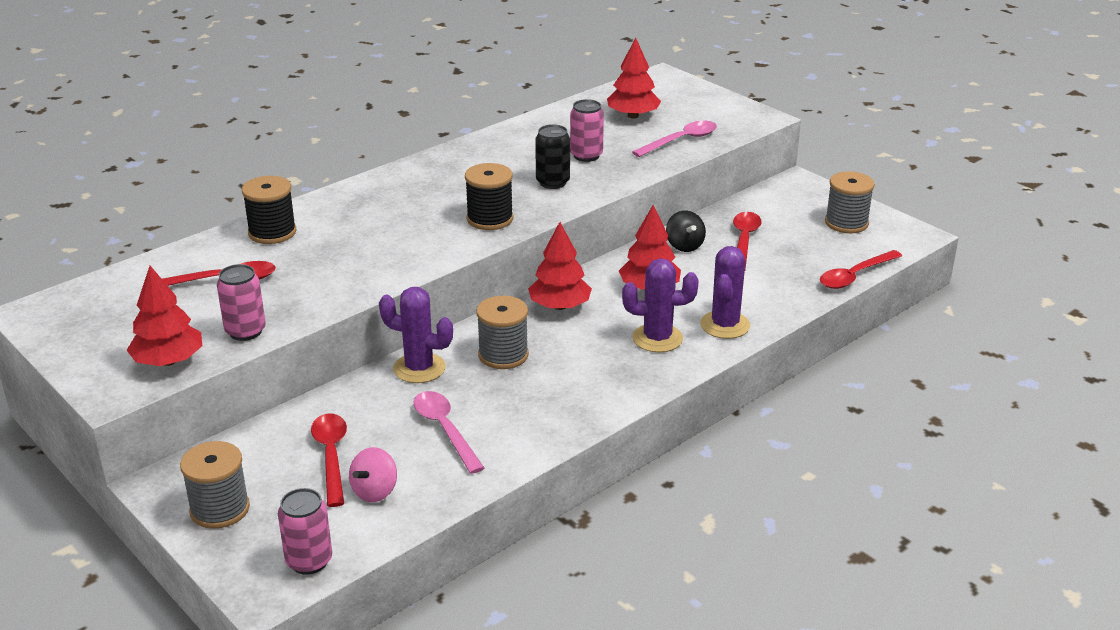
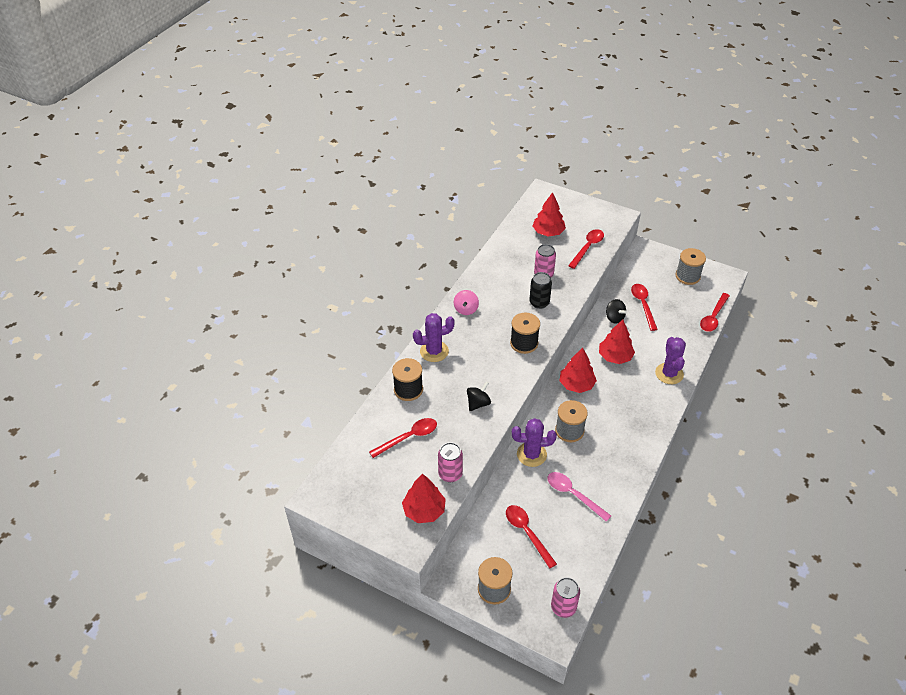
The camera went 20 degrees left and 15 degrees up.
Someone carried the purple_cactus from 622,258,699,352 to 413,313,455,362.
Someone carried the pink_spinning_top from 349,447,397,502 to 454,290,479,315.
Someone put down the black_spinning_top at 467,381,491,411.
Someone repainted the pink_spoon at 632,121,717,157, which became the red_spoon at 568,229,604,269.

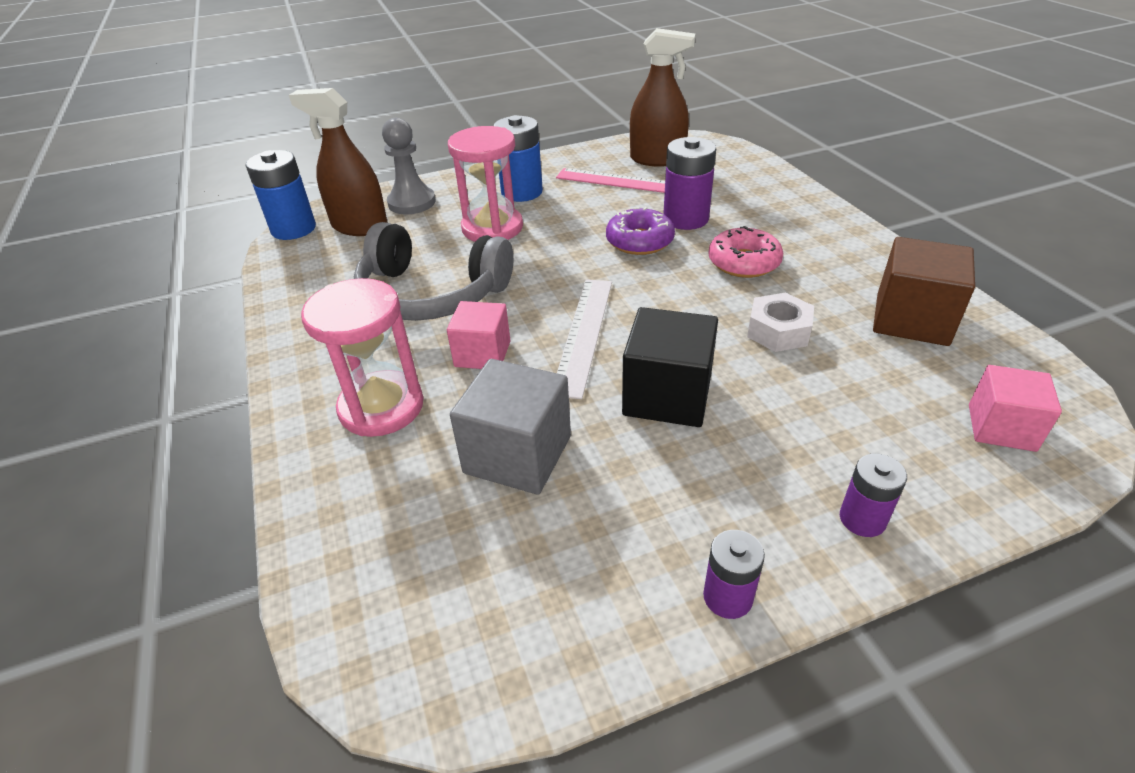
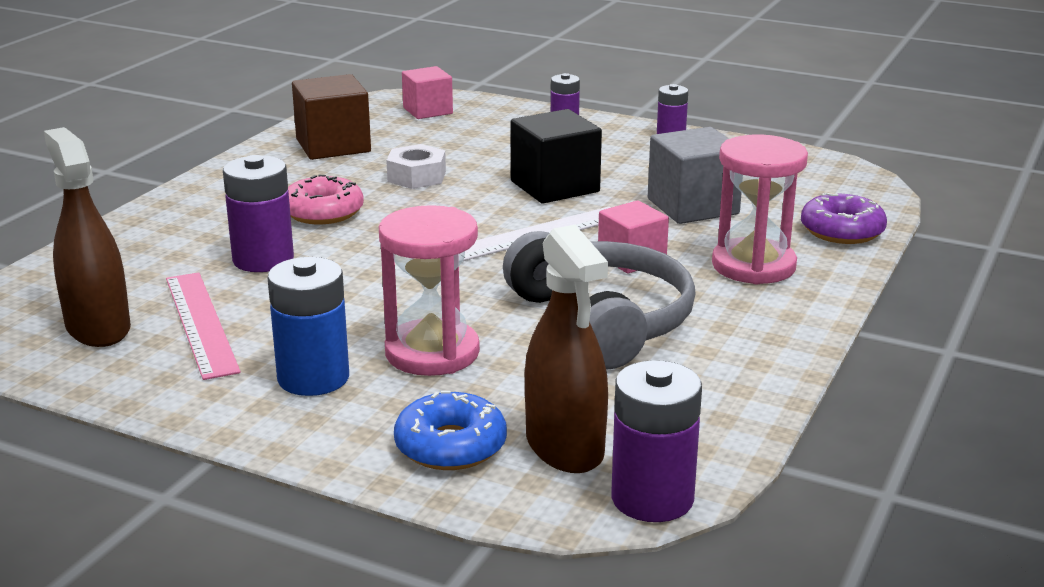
The camera went 135 degrees left and 15 degrees down.
Someone swapped the grey_pawn at 382,118,436,214 for the blue_donut at 394,391,507,470.
Someone repainted the blue_battery at 245,150,316,240, which became the purple_battery at 611,360,702,522.
Someone carried the purple_donut from 606,207,675,255 to 801,192,887,244.

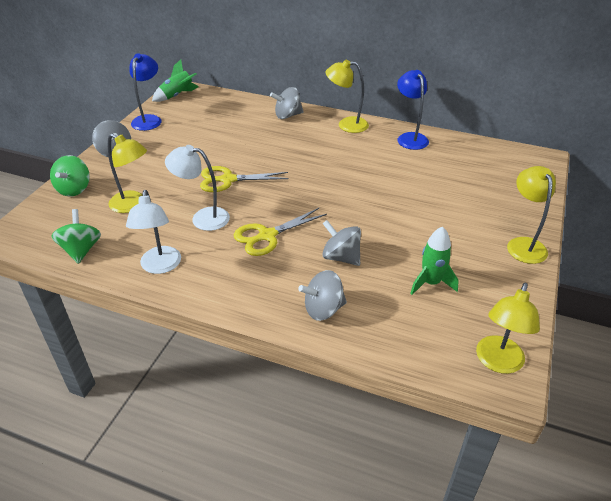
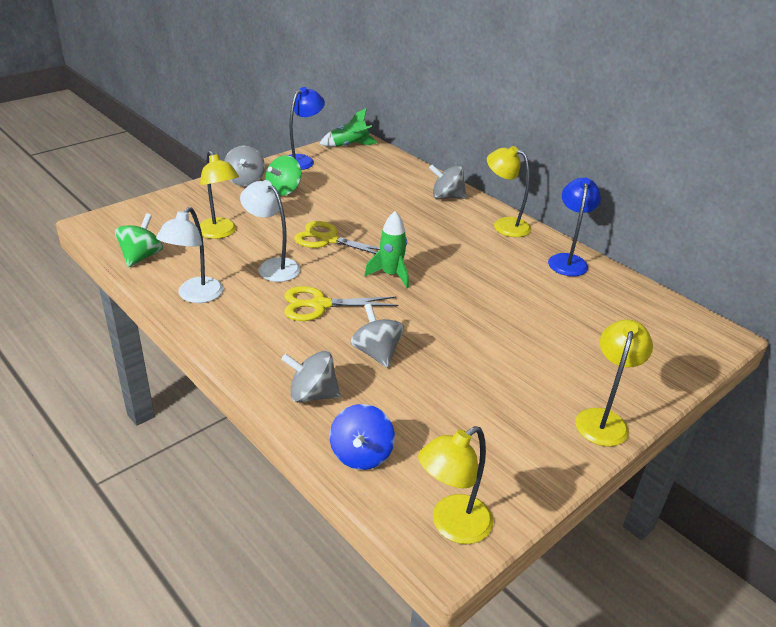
The camera went 25 degrees right and 5 degrees down.
Someone carried the green_spinning_top from 50,155,90,197 to 265,155,302,196.
Someone put down the blue_spinning_top at 330,404,395,470.
Someone carried the green_rocket from 410,227,459,295 to 364,211,409,288.

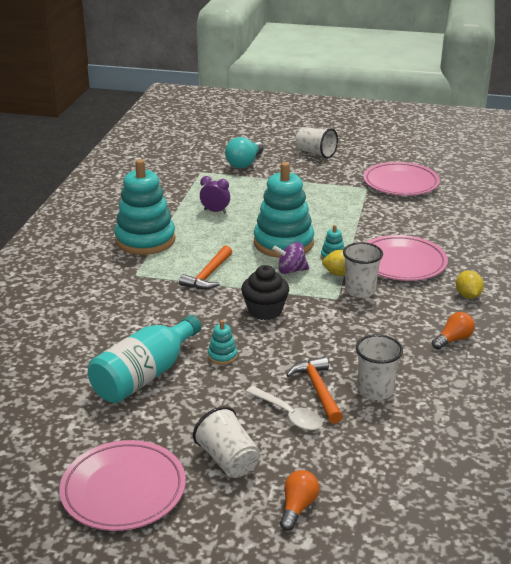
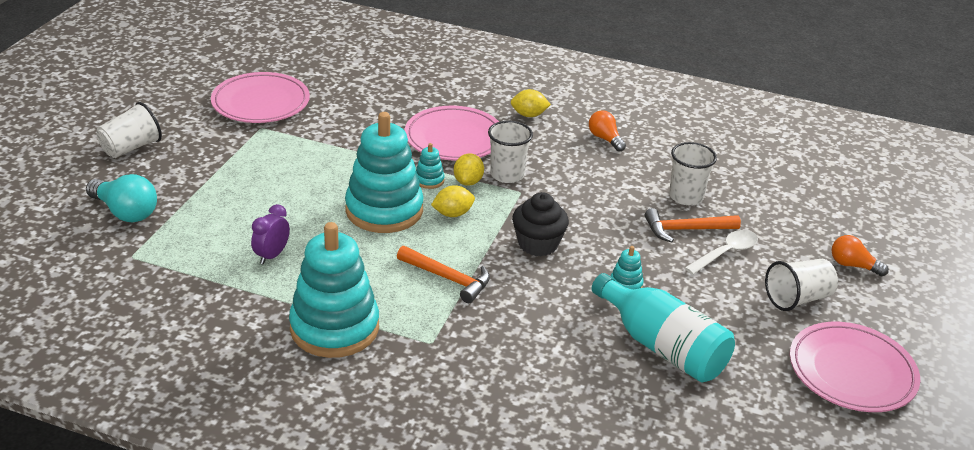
The camera went 85 degrees left and 5 degrees up.
Someone swapped the purple_spinning_top at 272,242,309,274 for the yellow_lemon at 431,185,475,217.

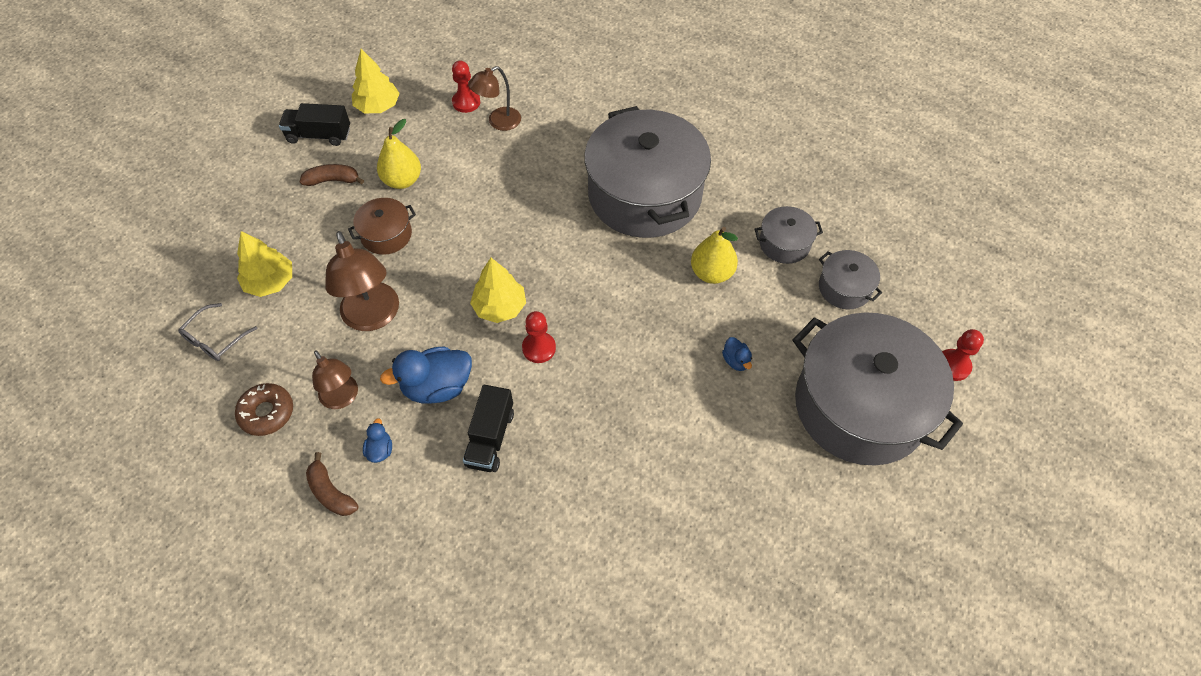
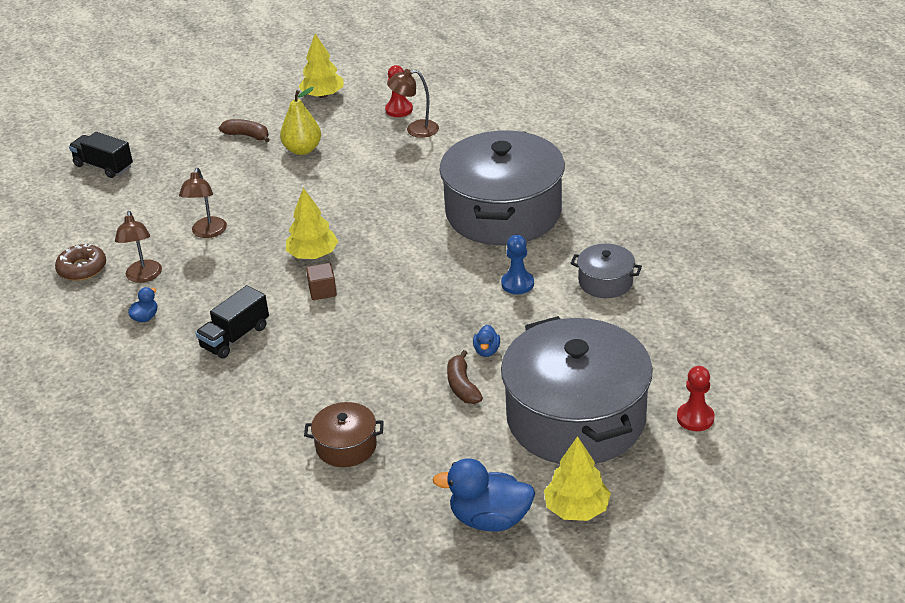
The camera went 30 degrees right and 20 degrees down.
Someone carried the black_truck from 279,103,350,146 to 69,132,133,178.
Someone scaled the brown_lamp at 325,231,399,331 by 0.63.
Someone carried the brown_pot from 348,198,416,255 to 304,402,384,467.
Someone swapped the red_pawn at 522,311,556,363 for the brown_cube at 306,263,337,300.
Someone carried the blue_duck from 380,346,472,403 to 433,458,535,532.
Someone carried the brown_banana from 306,452,359,516 to 447,350,483,404.
Someone swapped the yellow_pear at 691,227,738,284 for the blue_pawn at 501,235,534,294.
Someone carried the yellow_tree from 237,231,292,297 to 544,436,611,521.
Someone took away the grey_glasses at 178,303,258,361.
Someone took away the grey_pot at 819,250,882,309.

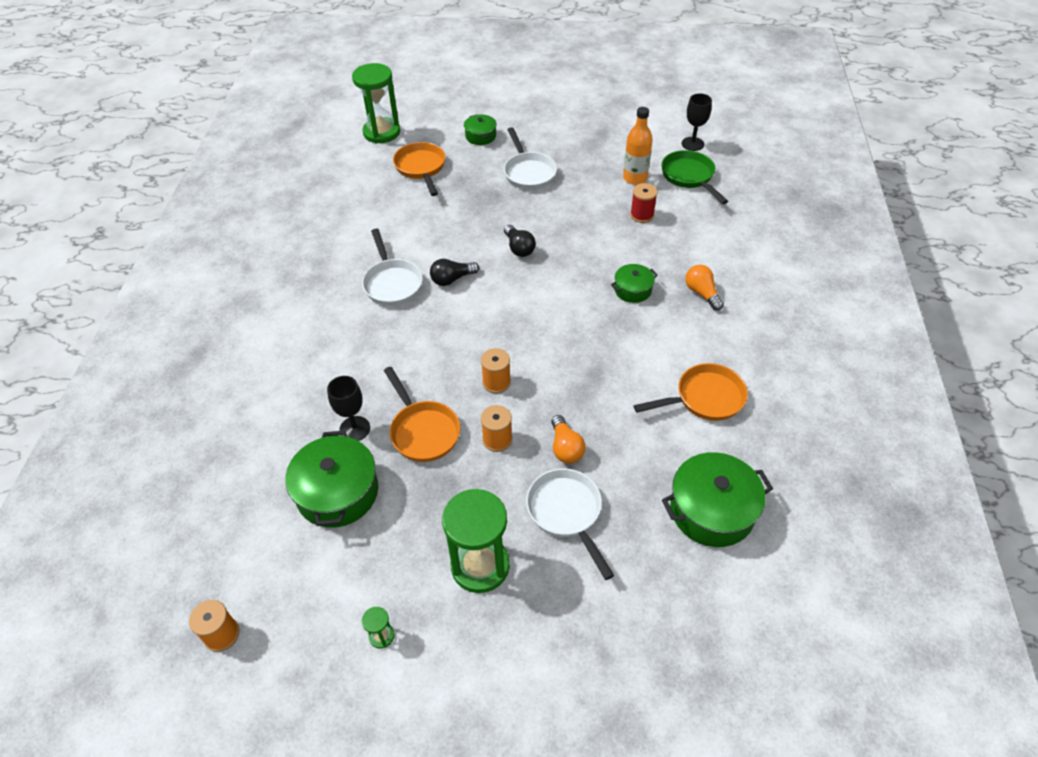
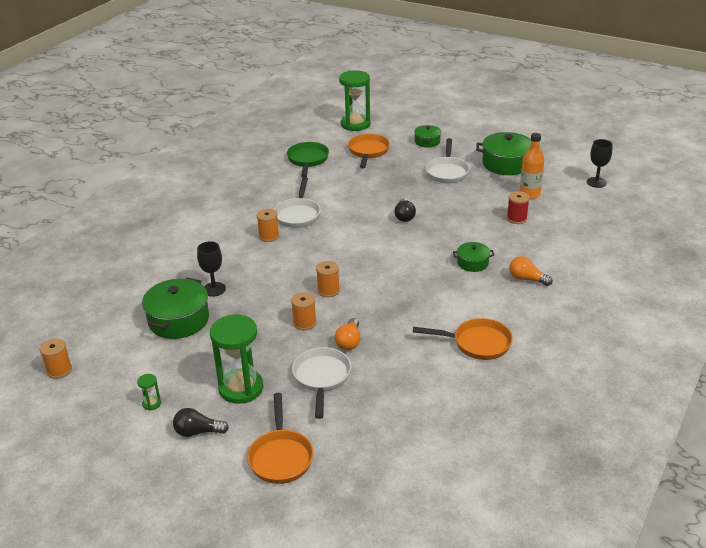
The camera went 25 degrees right and 15 degrees down.
Someone carried the black_light_bulb from 430,259,479,286 to 173,408,229,437.
Someone carried the orange_pan from 384,367,460,462 to 247,393,314,484.
Someone put down the orange_spool at 257,209,279,242.
Someone carried the green_pan from 661,150,728,204 to 287,142,329,177.
Someone carried the green_pot from 662,452,773,547 to 476,132,531,175.
Someone rotated the orange_light_bulb at 685,265,724,311 by 60 degrees counterclockwise.

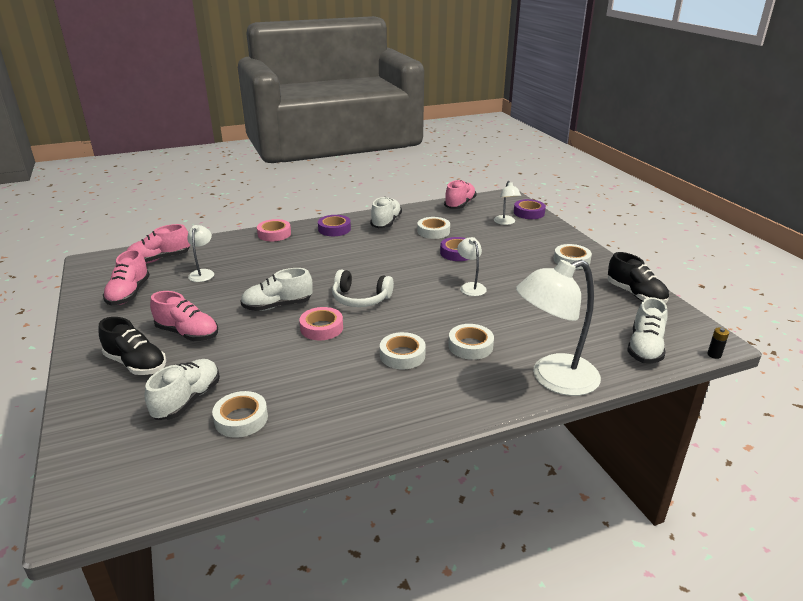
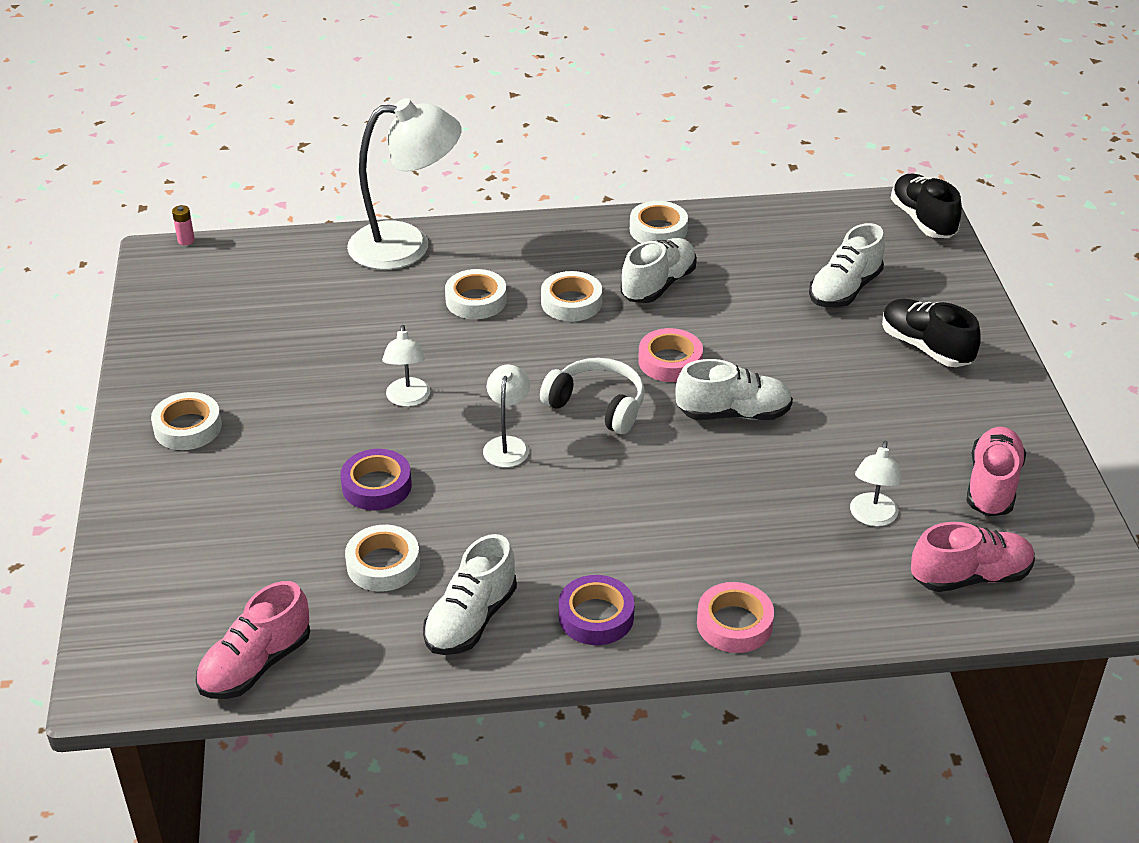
The camera went 165 degrees left and 10 degrees up.
Someone repainted the black_battery at 707,327,729,359, which became the pink_battery at 172,205,195,245.
Someone carried the white_lamp from 494,181,521,225 to 483,365,530,467.
Someone carried the white_shoe from 627,297,667,364 to 621,238,697,303.
Someone carried the white_tape from 212,391,268,438 to 630,201,688,243.
Someone carried the black_shoe from 608,252,669,304 to 891,174,962,238.
Someone took away the pink_shoe at 150,291,218,341.
Someone took away the purple_tape at 514,199,546,219.

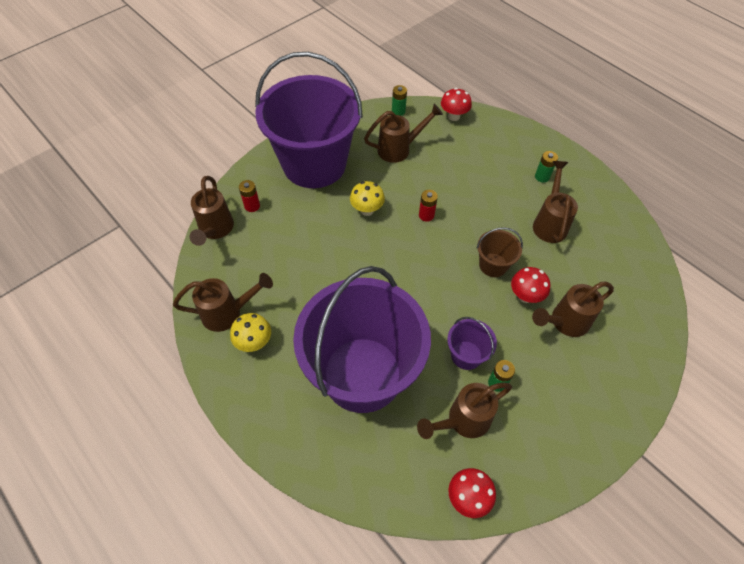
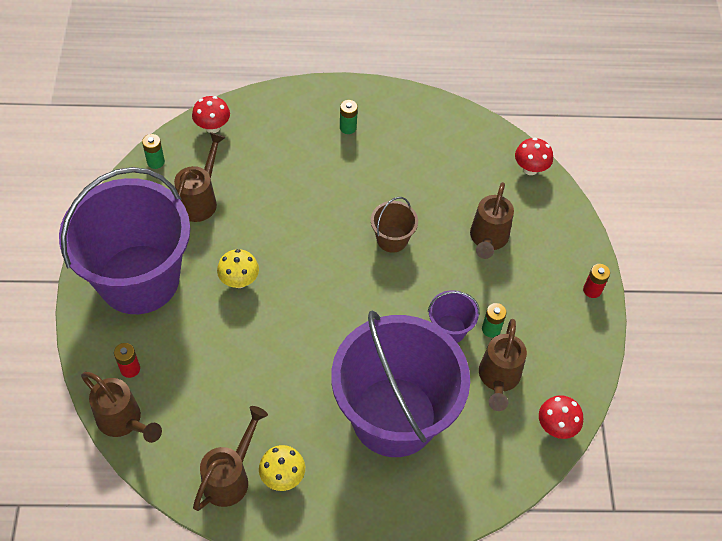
The camera went 50 degrees left and 0 degrees up.
Someone carried the red_mushroom from 511,267,550,303 to 515,137,553,175.
Someone carried the red_battery from 419,190,438,222 to 583,264,610,298.
Someone took away the brown_watering_can at 533,161,578,243.

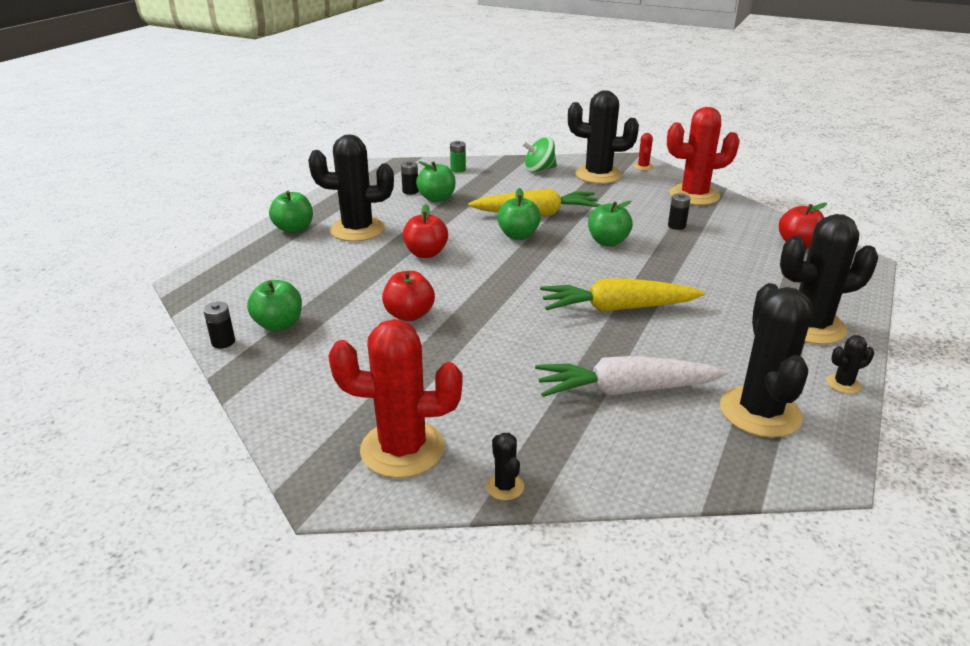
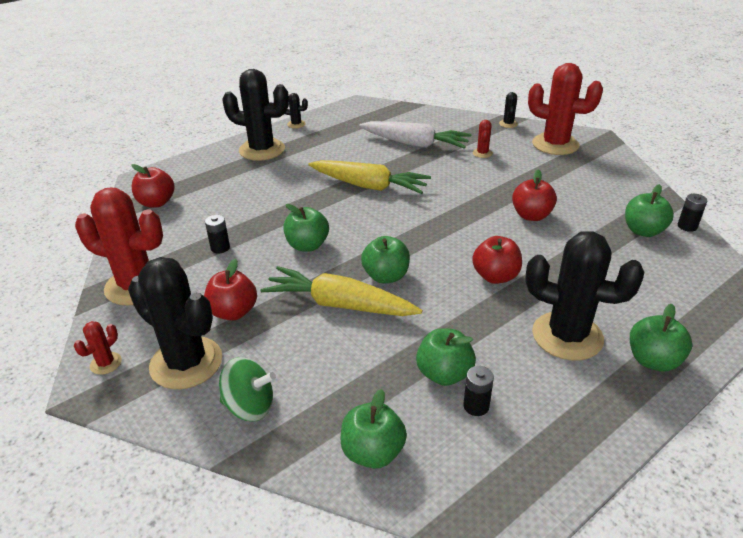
The camera went 155 degrees left and 5 degrees up.
Someone put down the red_apple at 204,258,257,320.
Someone swapped the green_battery at 450,141,466,173 for the green_apple at 340,389,407,469.
Someone put down the red_cactus at 473,120,493,158.
Someone took away the black_cactus at 720,283,812,438.

